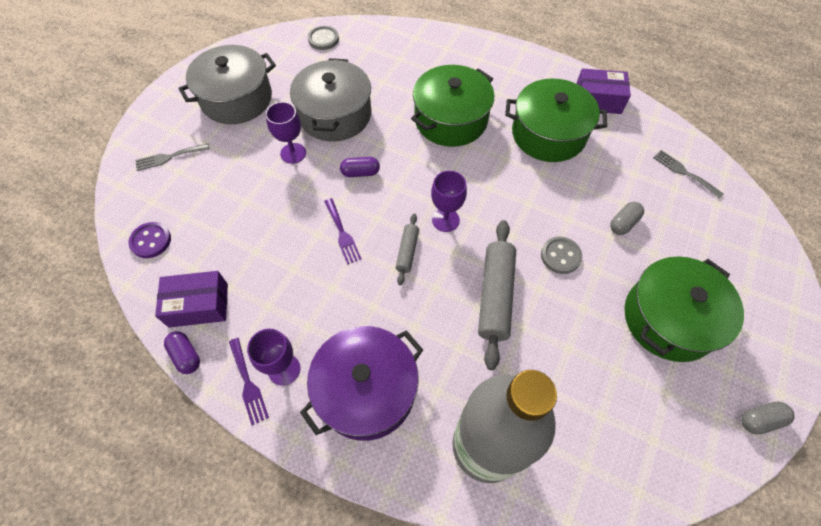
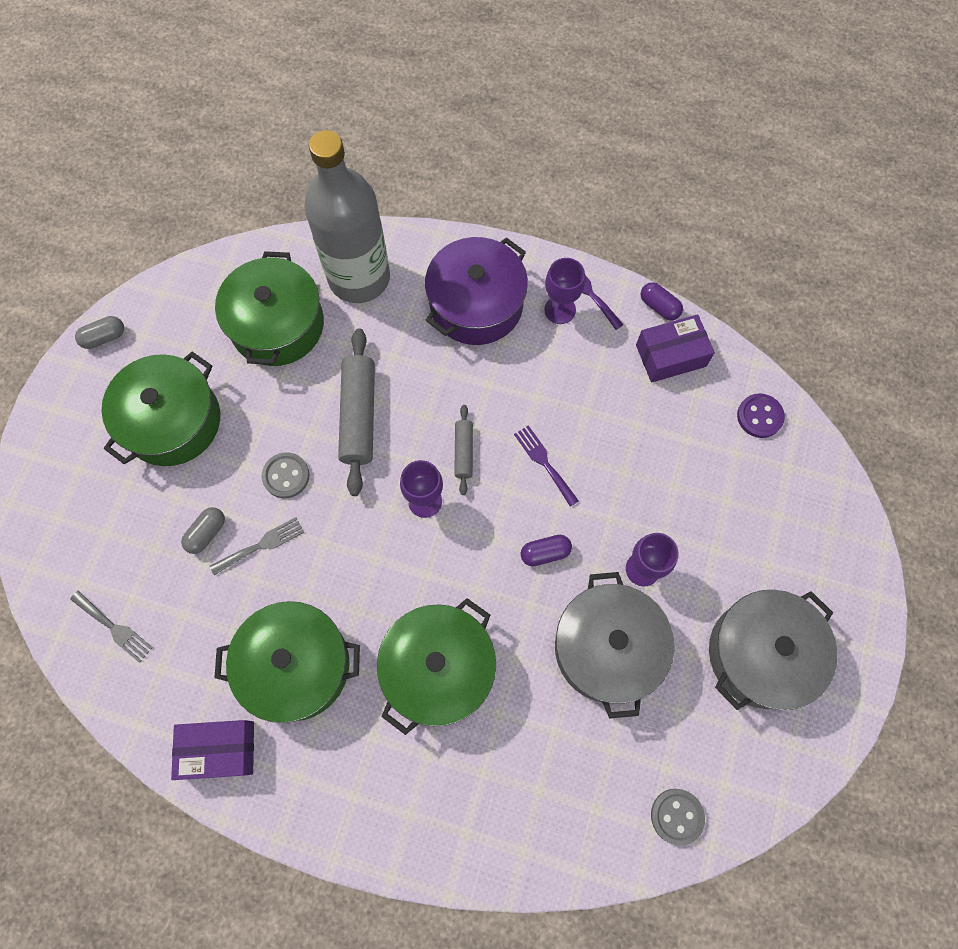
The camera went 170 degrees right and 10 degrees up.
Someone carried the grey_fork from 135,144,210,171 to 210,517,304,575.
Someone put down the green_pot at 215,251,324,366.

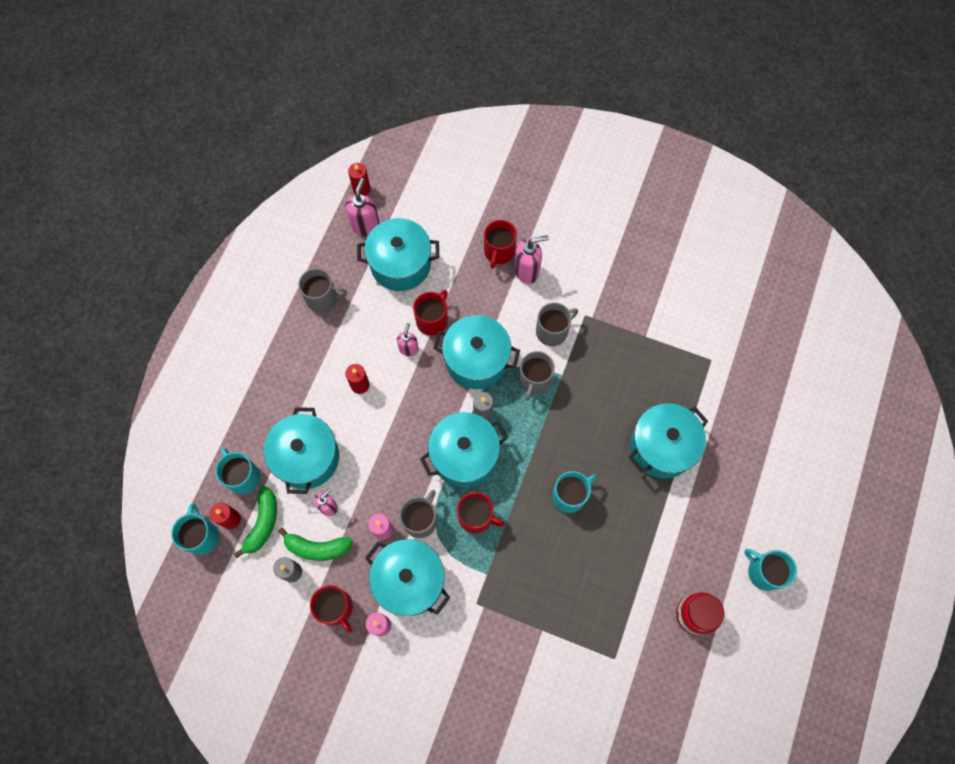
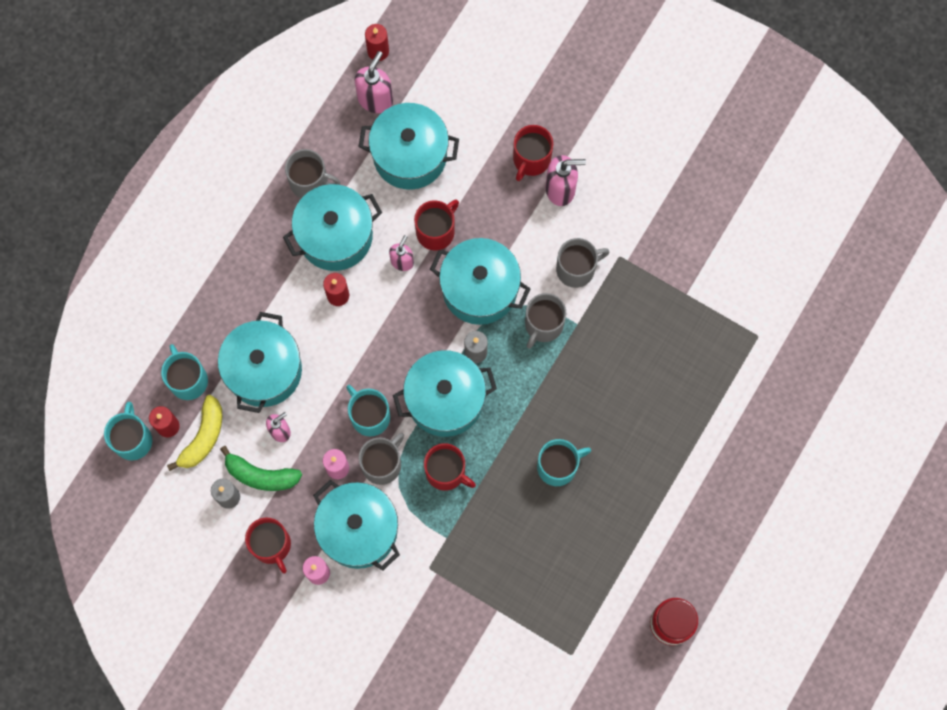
The camera went 10 degrees right and 5 degrees up.
Someone repainted the green_banana at 234,486,277,558, which became the yellow_banana at 167,395,222,471.
Someone carried the turquoise_pot from 629,403,708,479 to 283,184,382,271.
Someone carried the turquoise_mug from 744,549,797,591 to 346,385,390,437.

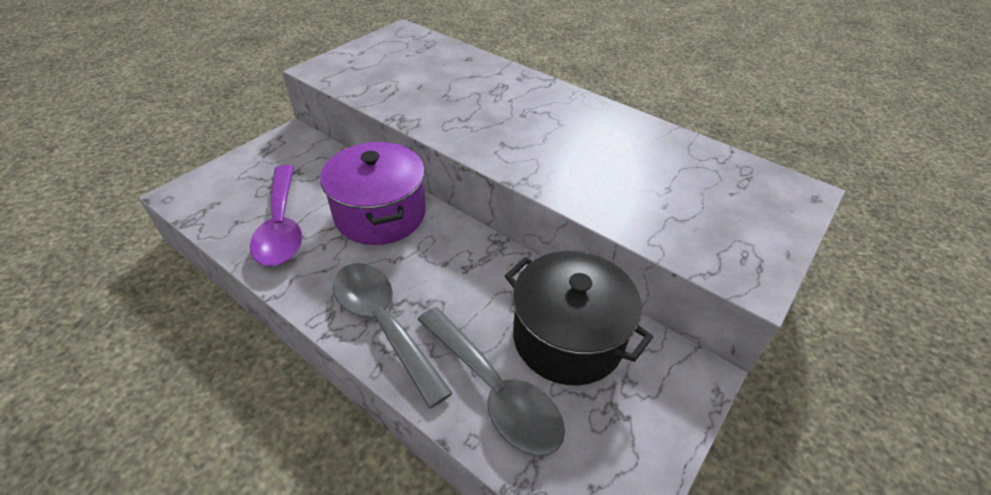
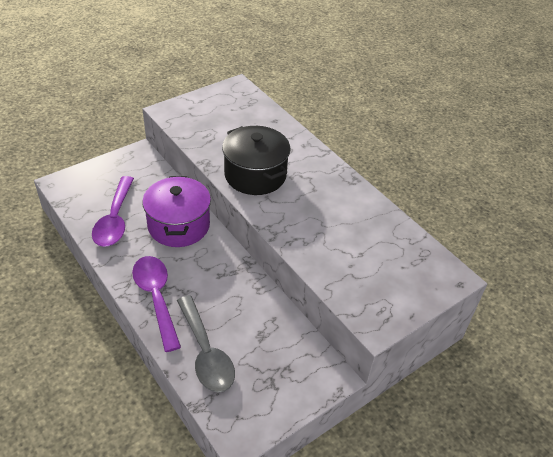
The camera went 15 degrees right and 0 degrees up.
Someone repainted the grey_spoon at 333,263,453,408, which became the purple_spoon at 132,256,181,352.
Someone carried the black_pot from 505,251,653,386 to 222,126,291,195.

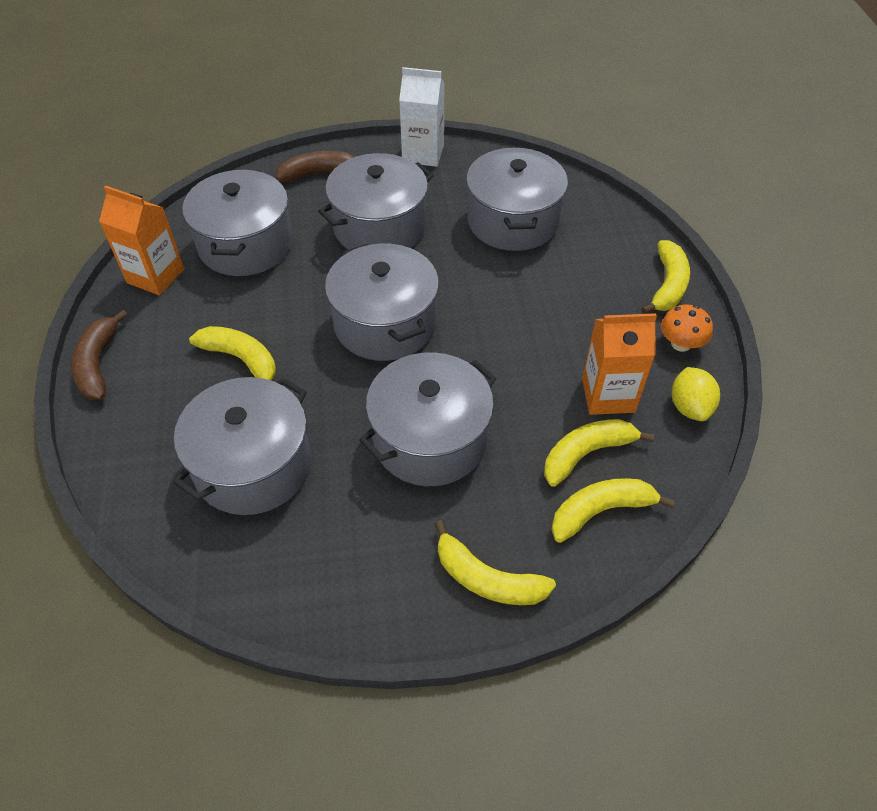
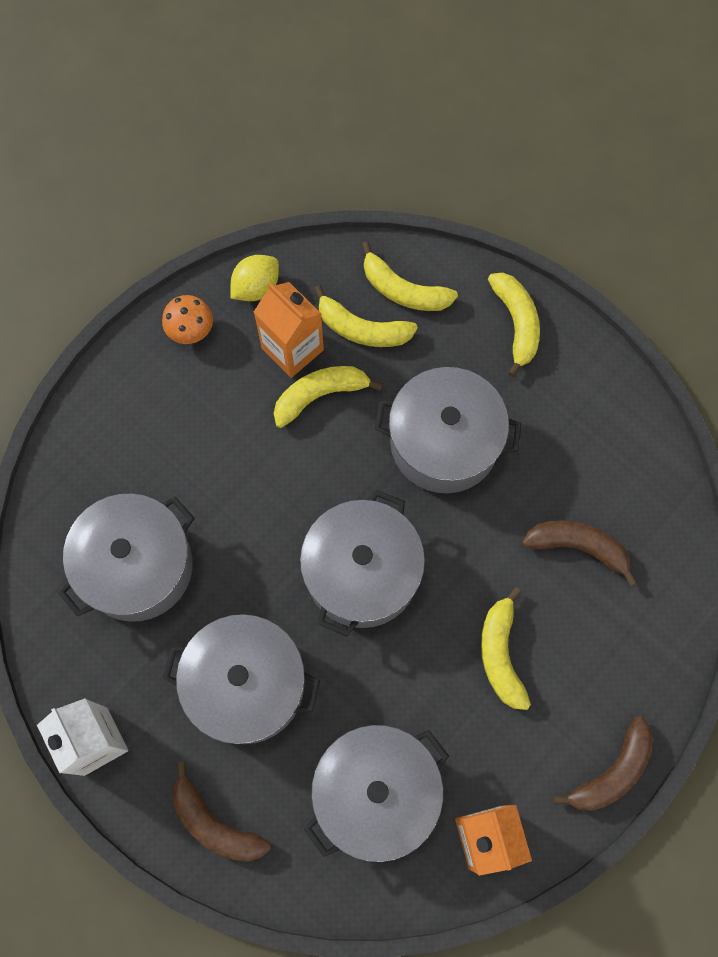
The camera went 130 degrees left and 20 degrees up.
Someone carried the yellow_banana from 641,240,690,314 to 274,366,383,428.
Someone swapped the grey_pot at 173,377,311,515 for the brown_banana at 522,520,637,586.

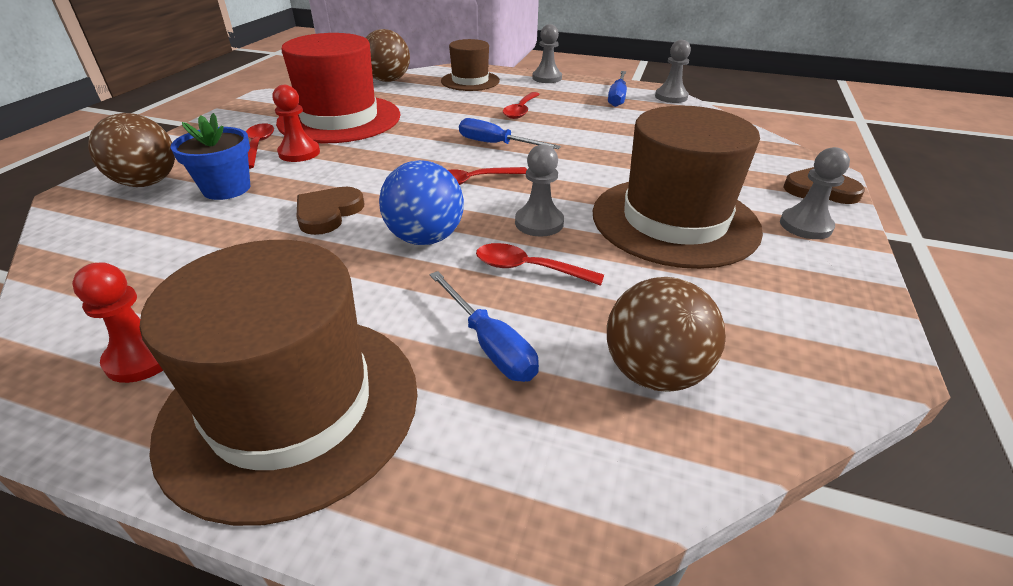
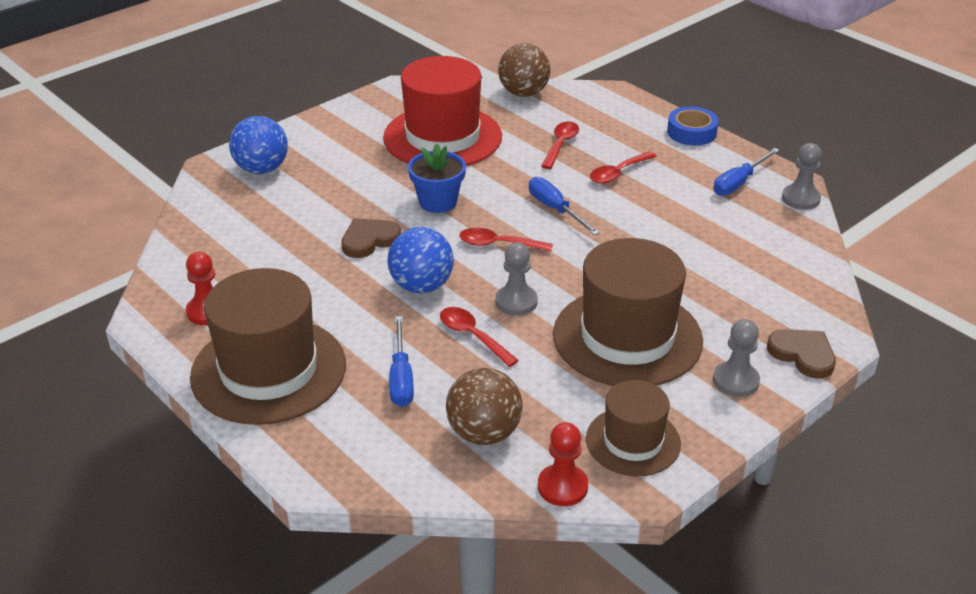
The camera went 30 degrees right and 0 degrees up.
Someone repainted the brown_ball at 88,113,175,187, which became the blue_ball at 229,116,288,174.
Someone carried the blue_flower_pot from 171,113,250,200 to 408,144,466,213.
Someone carried the red_pawn from 273,85,320,162 to 538,422,588,506.
Someone carried the red_spoon from 246,123,274,169 to 541,121,579,169.
Someone carried the brown_hat from 441,39,500,91 to 586,380,681,476.
Someone swapped the grey_pawn at 532,24,562,83 for the blue_tape at 667,106,719,146.

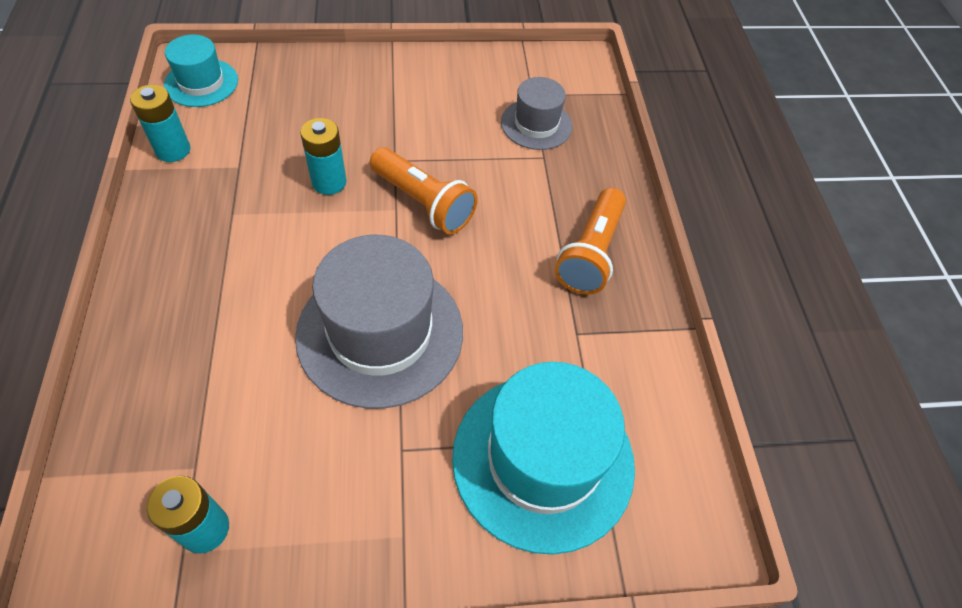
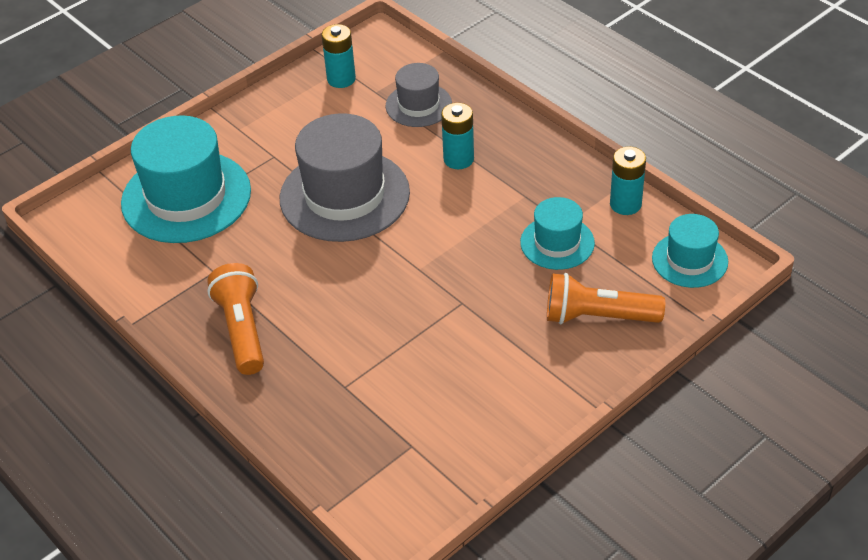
The camera went 150 degrees right and 10 degrees down.
Someone carried the grey_hat from 501,77,572,150 to 386,63,452,127.
Someone carried the turquoise_battery from 300,118,347,195 to 441,103,474,169.
Someone put down the turquoise_hat at 520,197,595,270.
Someone carried the orange_flashlight from 370,147,478,234 to 547,273,665,324.

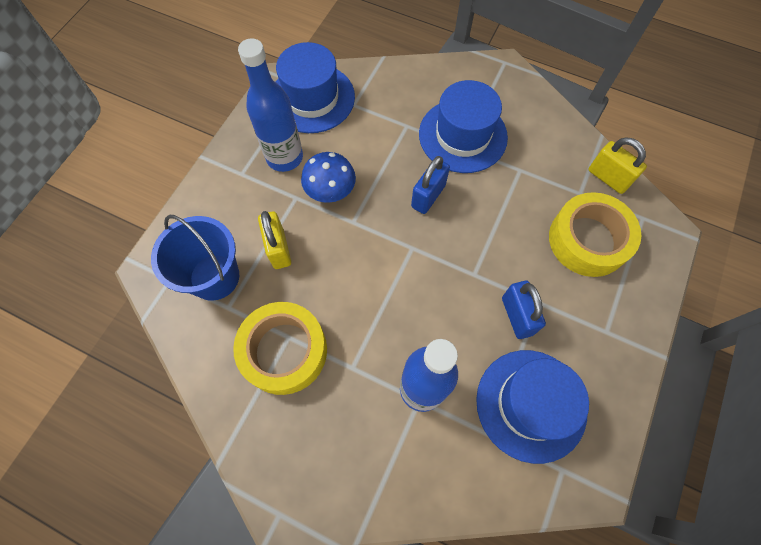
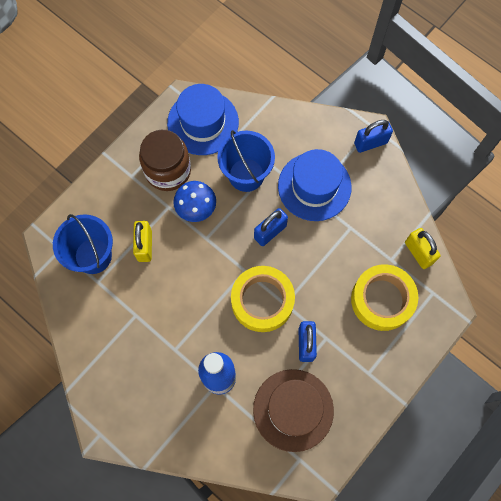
The camera went 15 degrees right and 5 degrees up.
Someone swapped the blue_bottle at 238,38,303,172 for the brown_jar at 139,130,191,191.
Someone put down the blue_bucket at 217,130,275,192.
Someone carried the yellow_tape from 233,302,327,395 to 231,266,295,332.
Someone repainted the blue_hat at 476,350,589,464, which became the brown_hat at 253,369,334,452.
Someone put down the blue_padlock at 354,120,393,153.

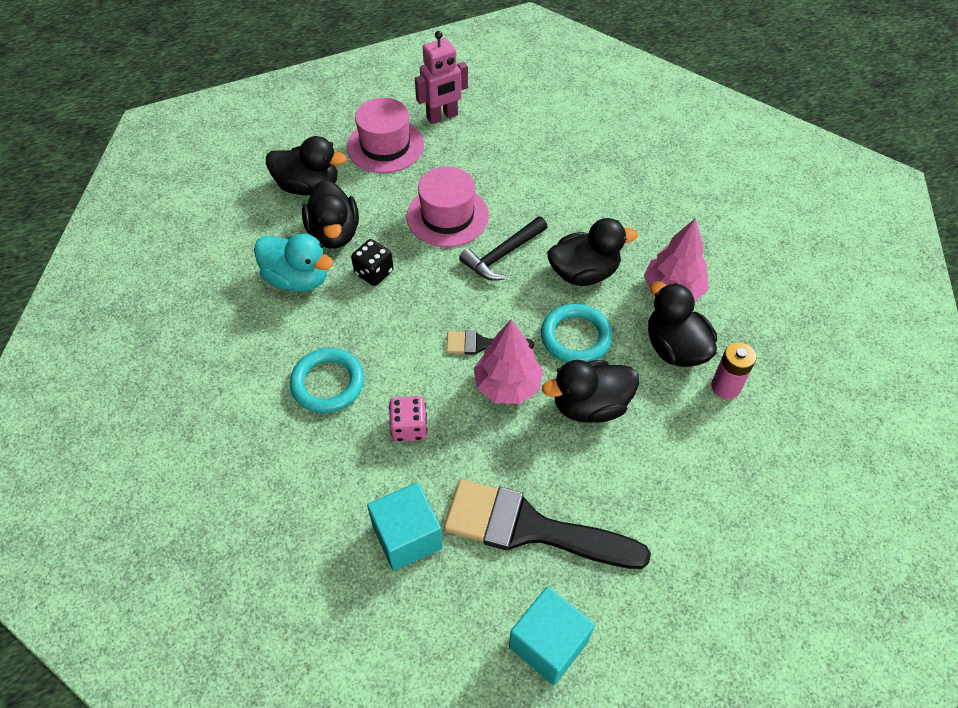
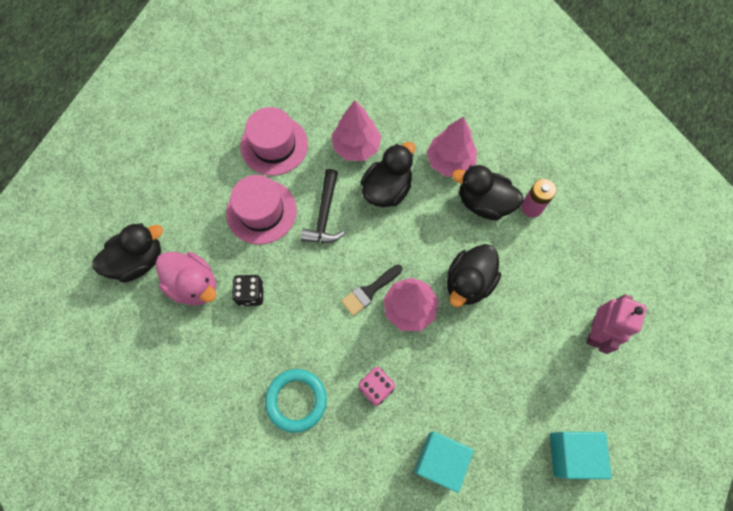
The camera went 40 degrees left and 15 degrees up.
Someone repainted the black_duck at 302,180,359,249, which became the pink_duck at 156,252,216,305.
Someone carried the pink_hat from 347,98,424,173 to 240,107,308,176.
Someone put down the pink_tree at 332,100,382,161.
Someone carried the pink_robot from 415,31,468,124 to 586,294,647,354.
Someone took away the turquoise_duck at 254,234,334,292.
Someone took away the black_brush at 444,479,651,569.
Someone took away the turquoise_ring at 541,304,612,363.

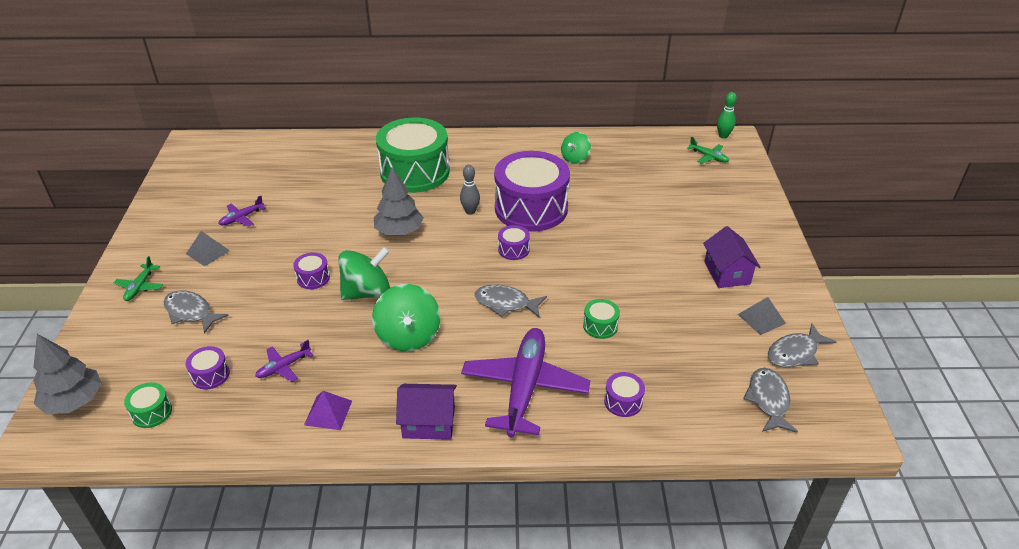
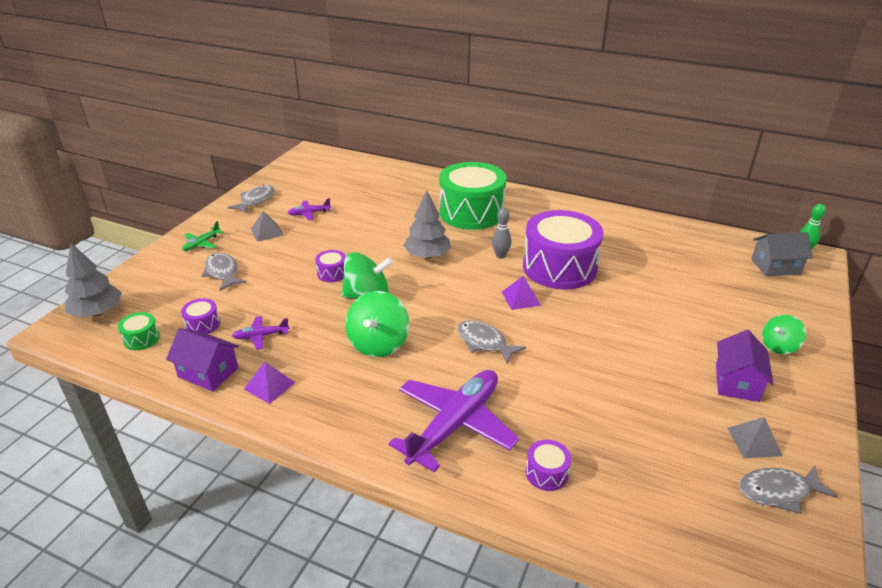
The camera went 25 degrees right and 5 degrees down.
Someone carried the purple_house from 396,384,457,440 to 166,328,239,391.
Someone carried the grey_fish from 743,368,798,433 to 227,185,275,214.
Someone swapped the purple_drum at 498,225,530,260 for the purple_pyramid at 502,276,541,310.
Someone swapped the green_plane at 687,137,729,164 for the grey_house at 751,232,813,276.
Someone carried the green_spinning_top from 561,132,591,164 to 762,315,806,354.
Someone took away the green_drum at 583,299,620,339.

